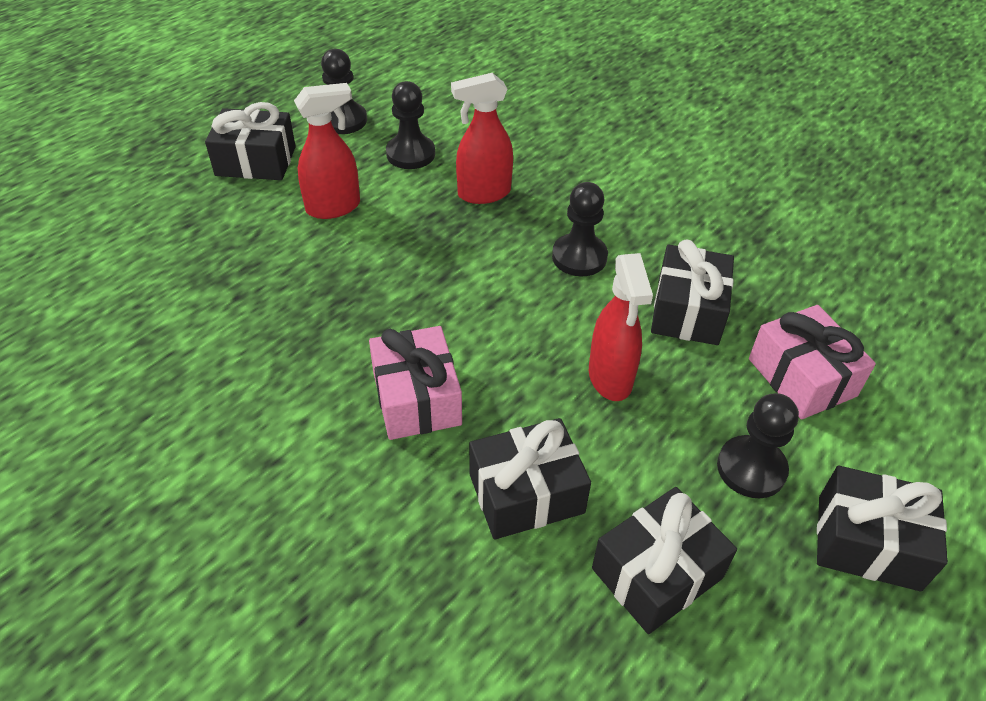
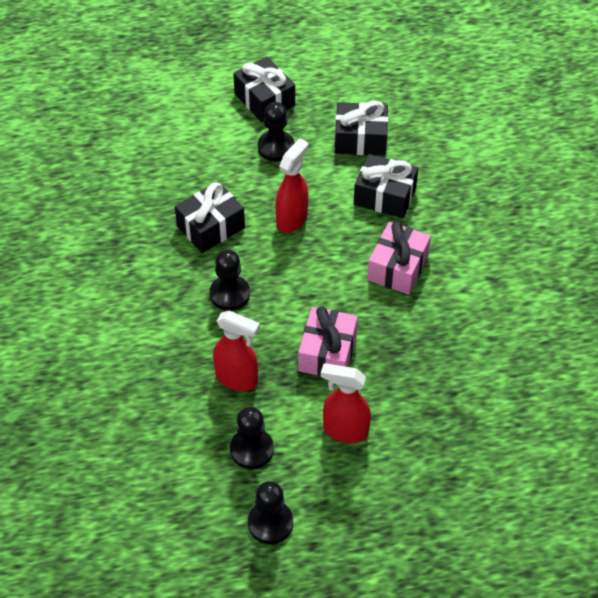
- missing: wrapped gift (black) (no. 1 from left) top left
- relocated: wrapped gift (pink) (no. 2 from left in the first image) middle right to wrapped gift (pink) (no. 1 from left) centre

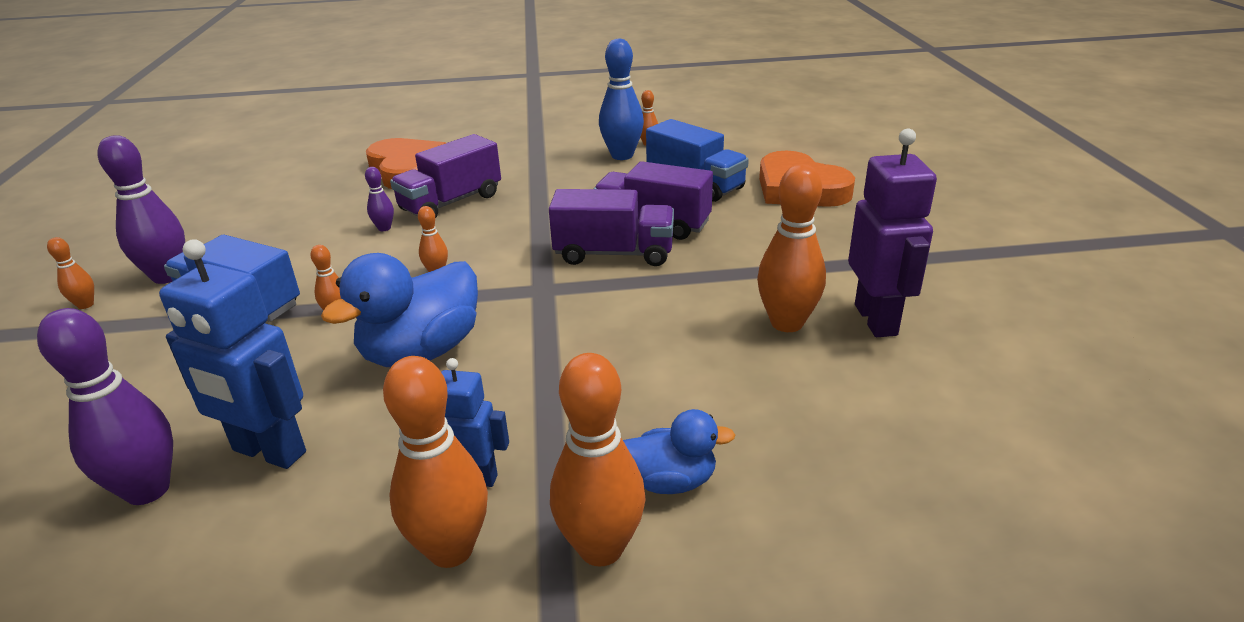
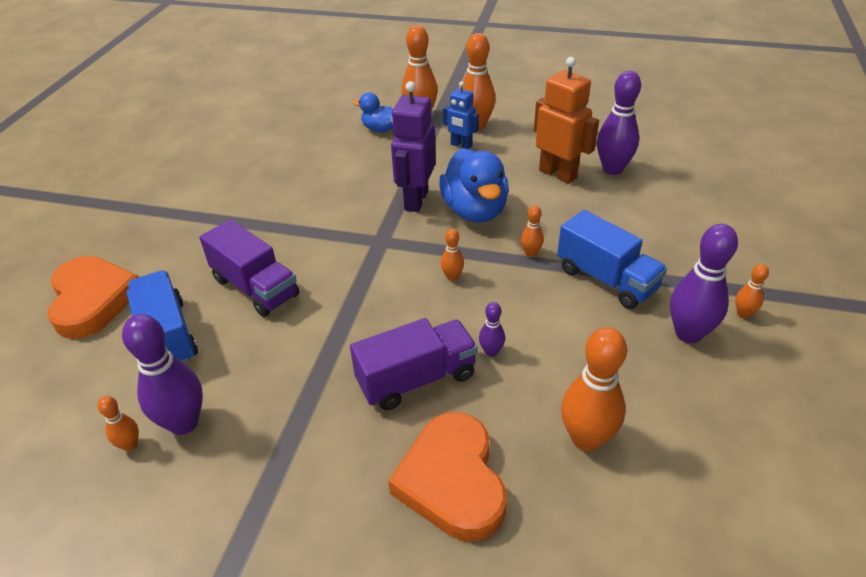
- missing: toy truck (purple) (no. 2 from left) centre
- relocated: skittle (orange) (no. 7 from left in the first image) centre to skittle (orange) (no. 6 from left) bottom right
- relocated: toy robot (purple) middle right to top centre
- colour: toy robot (royal blue) (no. 1 from left) middle left to toy robot (orange) top centre
- colour: skittle (royal blue) top centre to skittle (purple) (no. 1 from left) middle left
- spun: toy duck (royal blue) (no. 1 from left in the first image) middle left = top centre 105 degrees clockwise

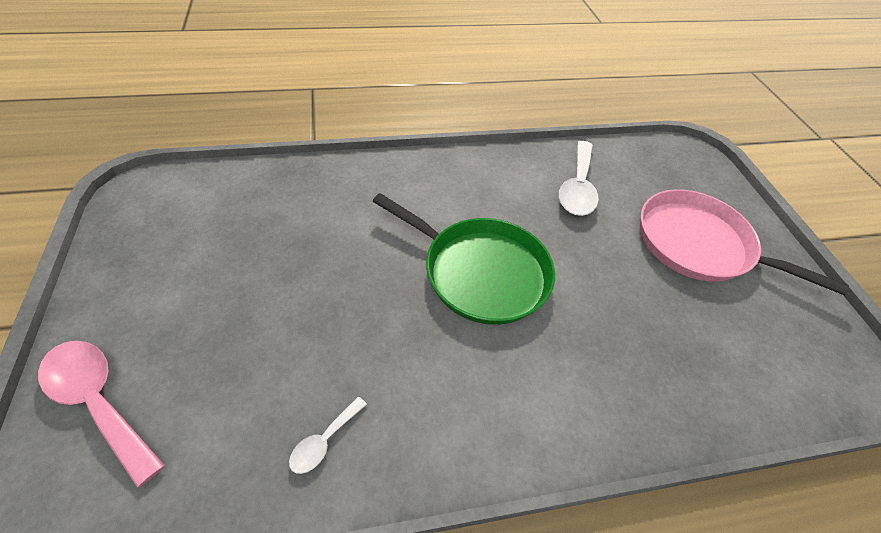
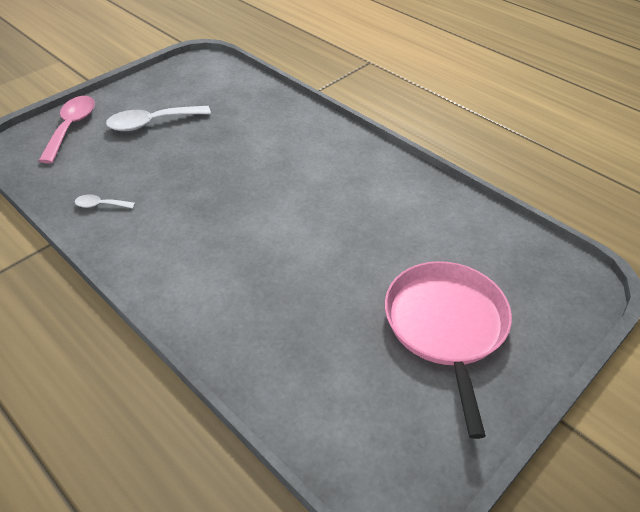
- missing: pan (leaf-green) centre
- relocated: spoon (pure white) (no. 2 from left) centre to top left

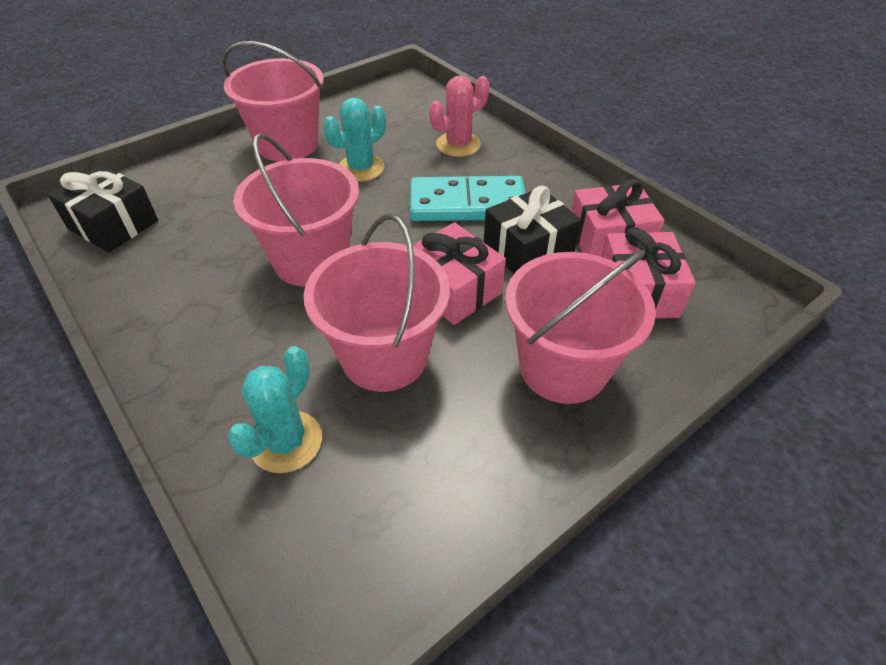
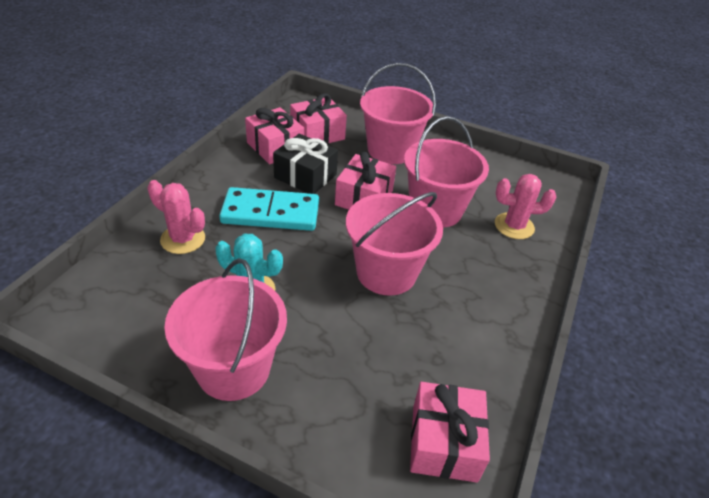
- colour: wrapped gift (black) (no. 1 from left) top left to wrapped gift (pink) (no. 4 from left) bottom centre
- colour: cactus (teal) (no. 1 from left) middle left to cactus (pink) (no. 2 from left) middle right
- spun: domino tile (teal) top centre = centre 60 degrees counterclockwise

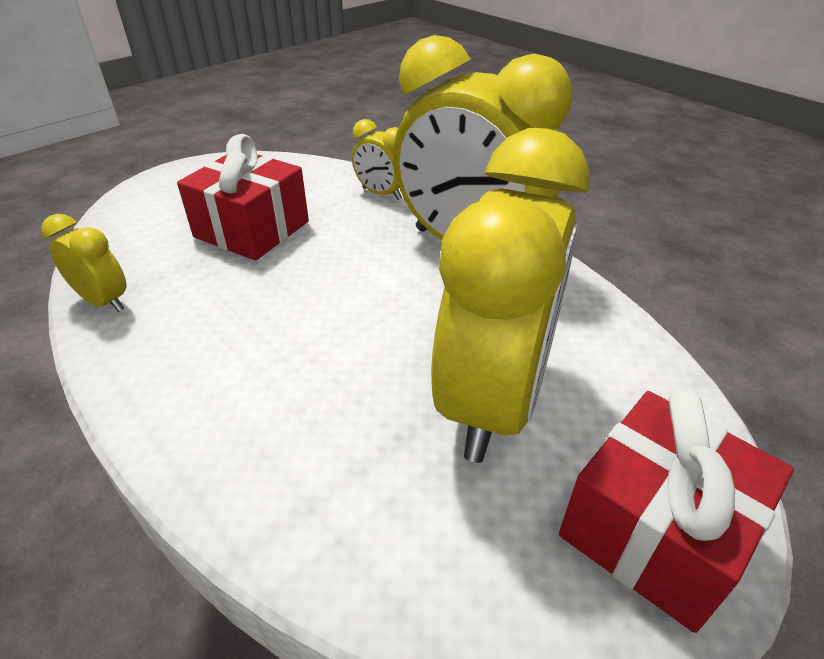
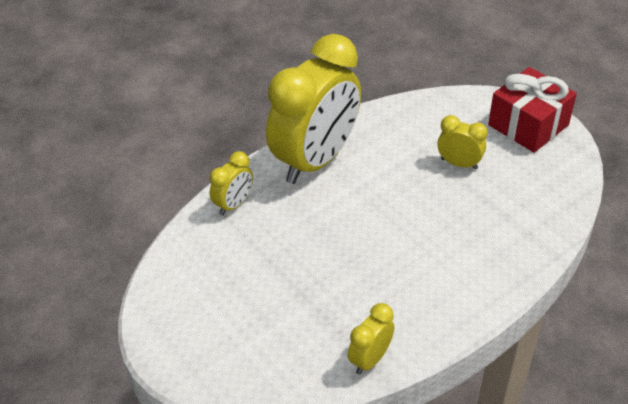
- missing: wrapped gift (scarlet) (no. 1 from left) top left
- size: bedside clock (bright yellow) (no. 4 from left) centre = middle right x0.43

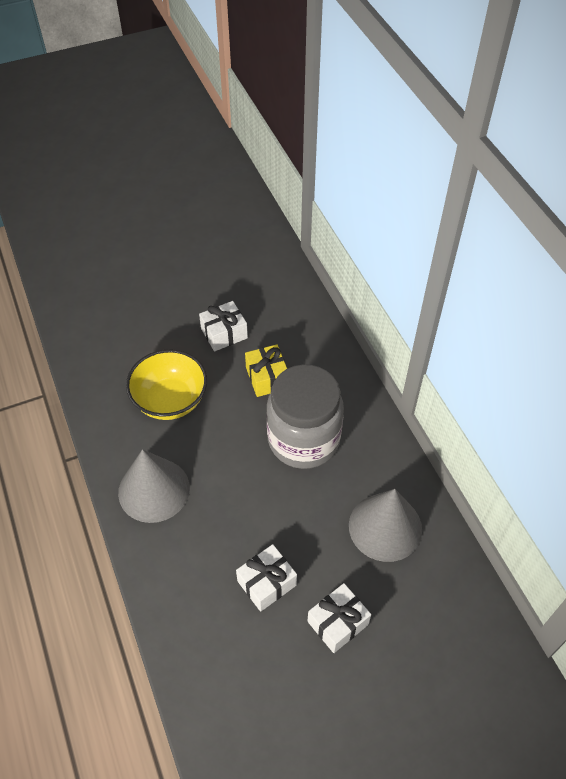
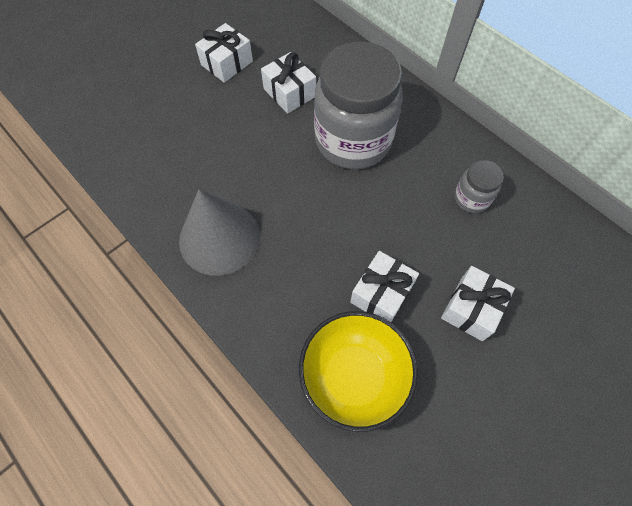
- relocated: deep dish (bright yellow) middle left to bottom centre
- exchanged: cone shape (gray) (no. 2 from left) bottom right to jam jar (gray) (no. 2 from left) middle right
- colour: wrapped gift (bright yellow) centre to wrapped gift (pure white) (no. 2 from left) top centre

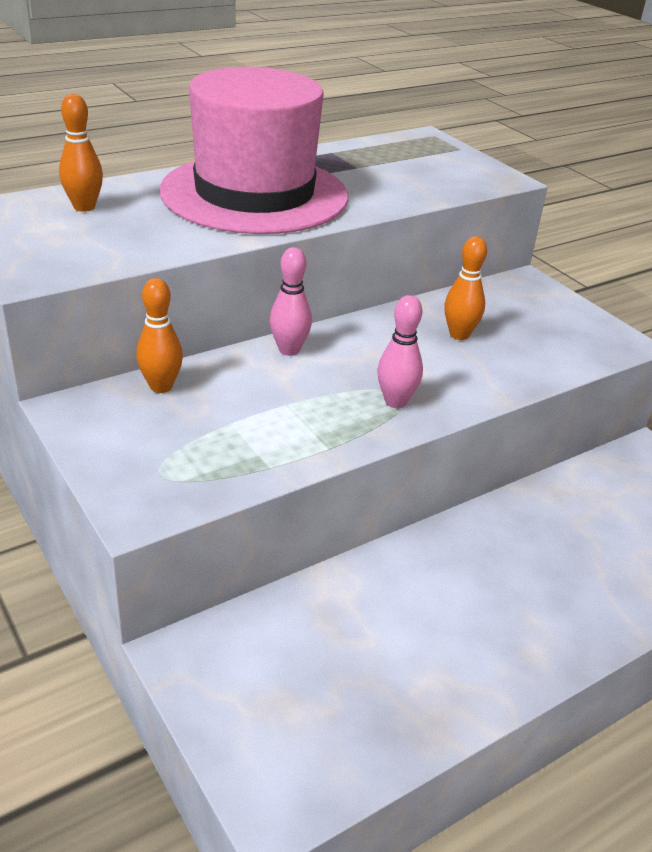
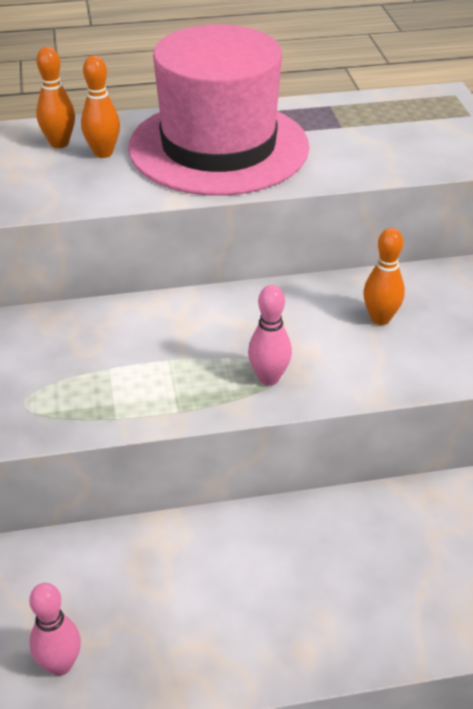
- relocated: skittle (orange) (no. 2 from left) middle left to top left
- relocated: skittle (pink) (no. 1 from left) centre to bottom left

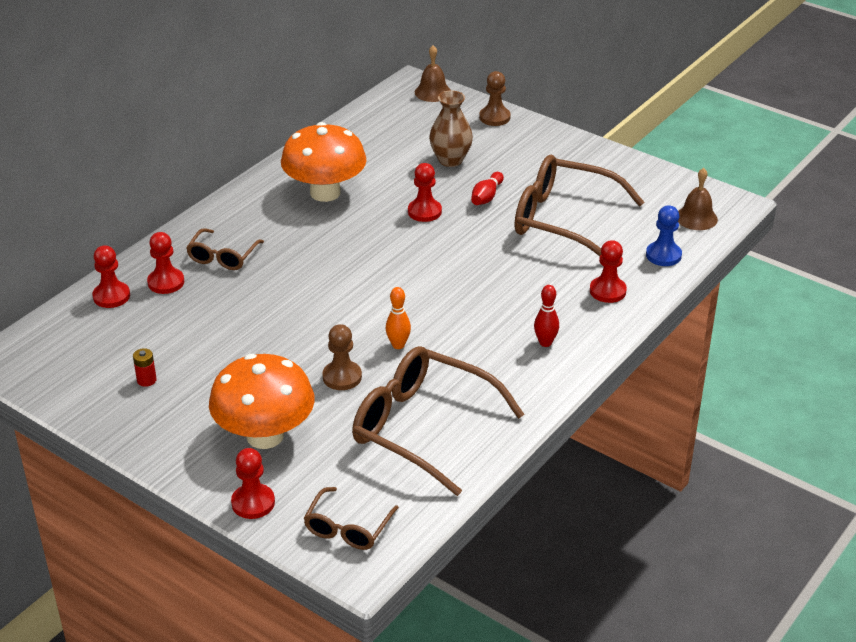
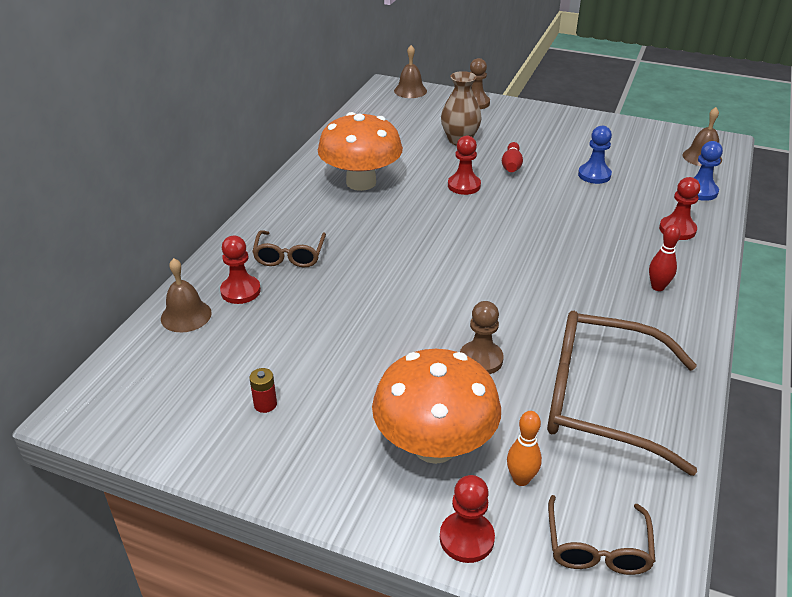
- relocated: skittle (orange) centre to bottom centre
- exchanged: chess pawn (scarlet) (no. 1 from left) middle left to school bell (brown) (no. 1 from left) middle left
- exchanged: eyeglasses (brown) (no. 4 from left) top right to chess pawn (royal blue) (no. 1 from left) top right

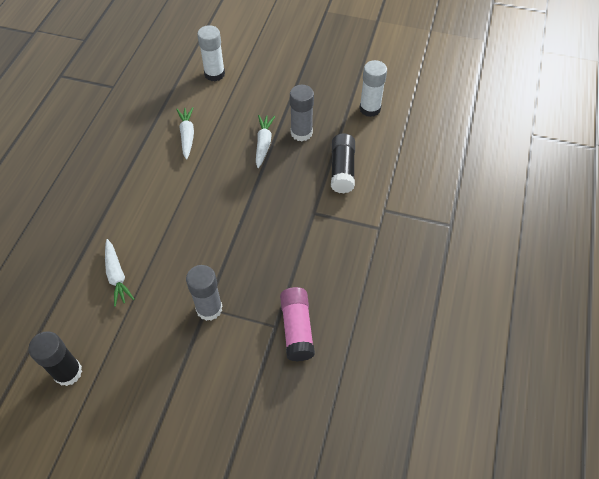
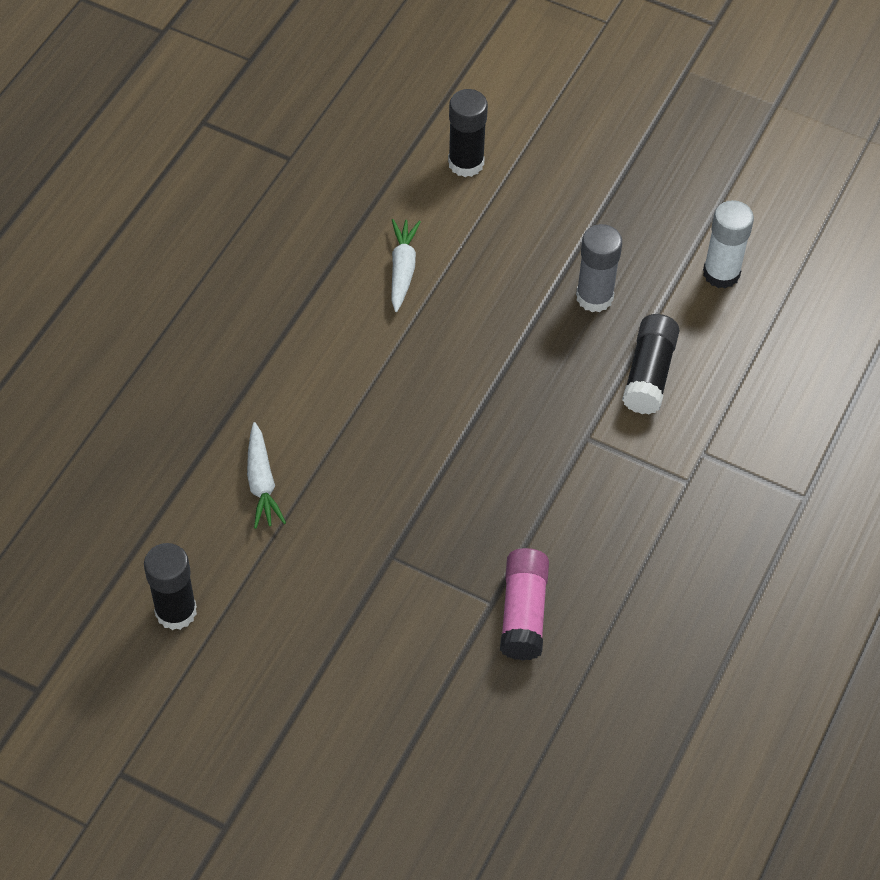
- missing: stick of glue (gray) (no. 1 from left) centre
- missing: toy carrot (pure white) (no. 3 from left) top centre
- colour: stick of glue (pure white) (no. 1 from left) top centre to stick of glue (black) (no. 2 from left) top centre

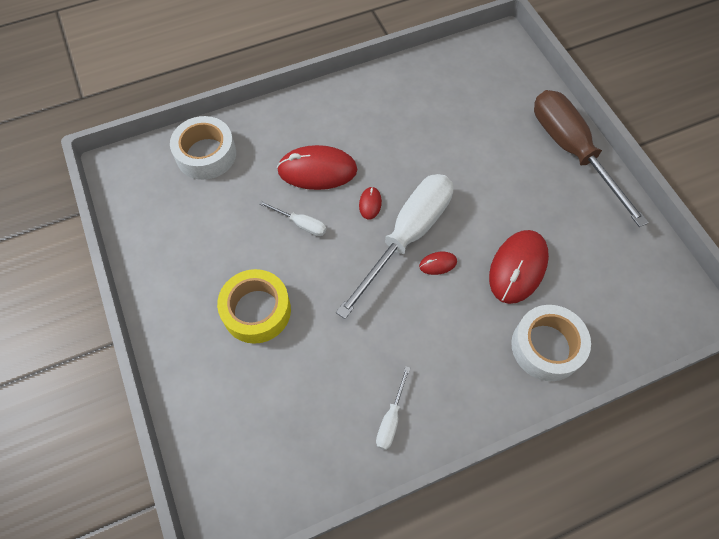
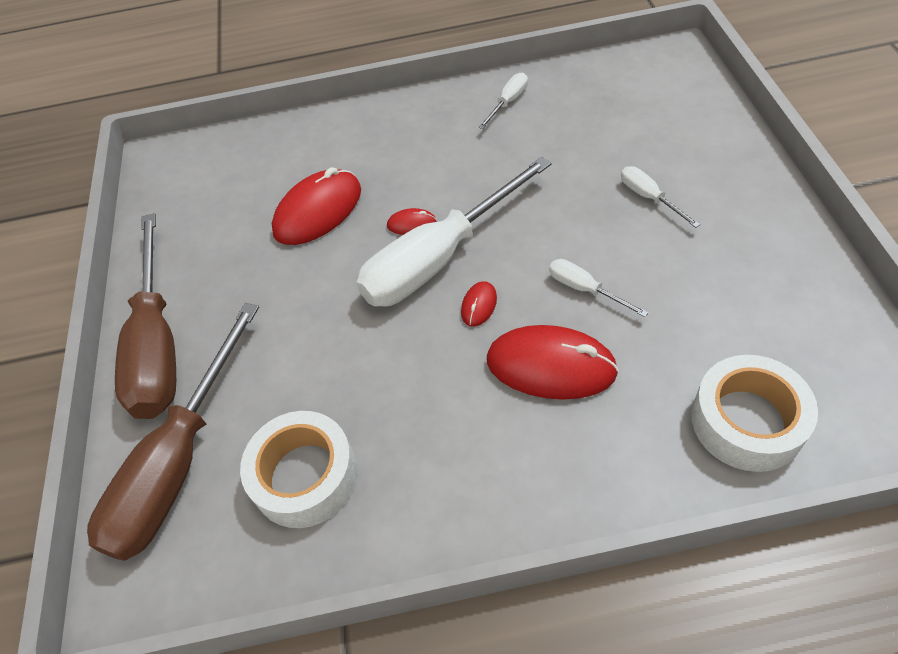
- appeared: hand screwdriver (brown) (no. 2 from left) middle left
- relocated: sticky tape (pure white) (no. 2 from left in the first image) middle right to sticky tape (pure white) (no. 1 from left) bottom left
- exchanged: sticky tape (bright yellow) centre to hand screwdriver (pure white) (no. 4 from left) top right

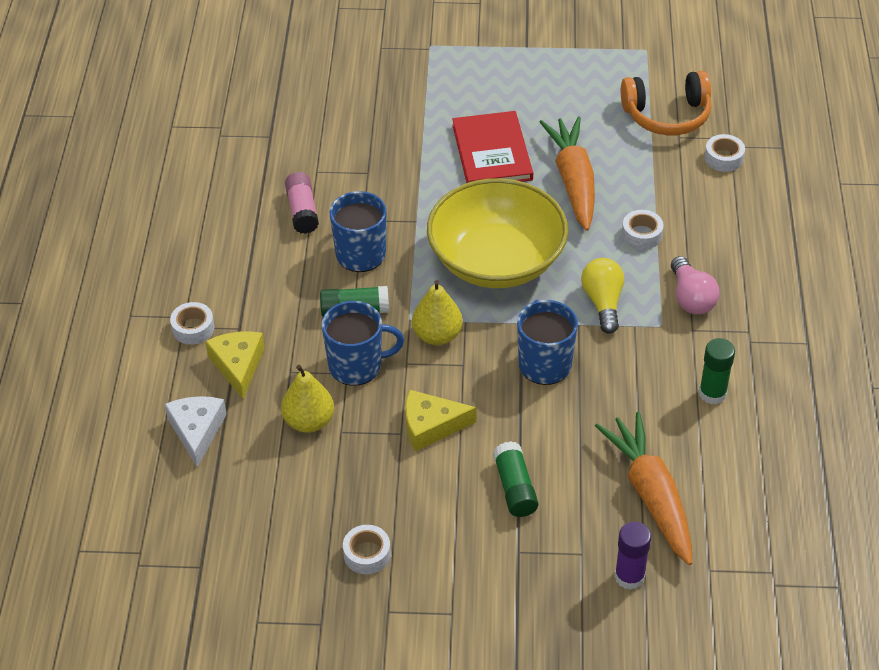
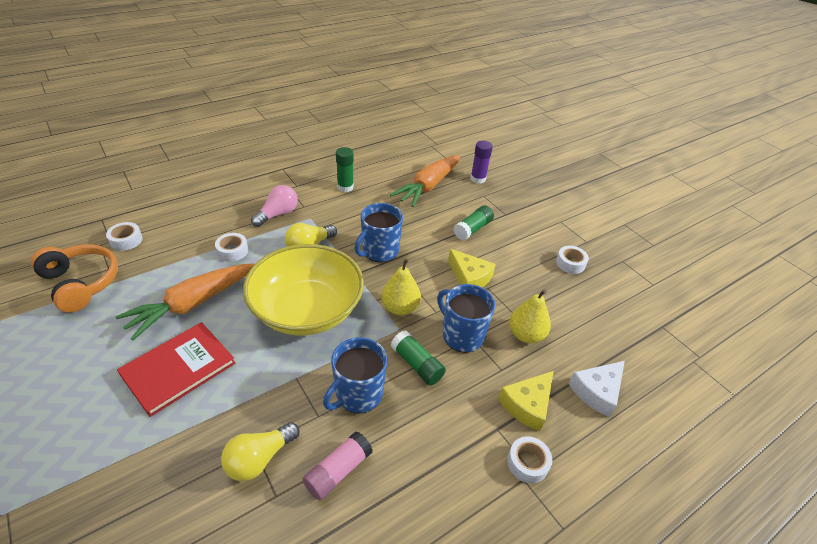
- appeared: bulb (bright yellow) (no. 1 from left) bottom left

